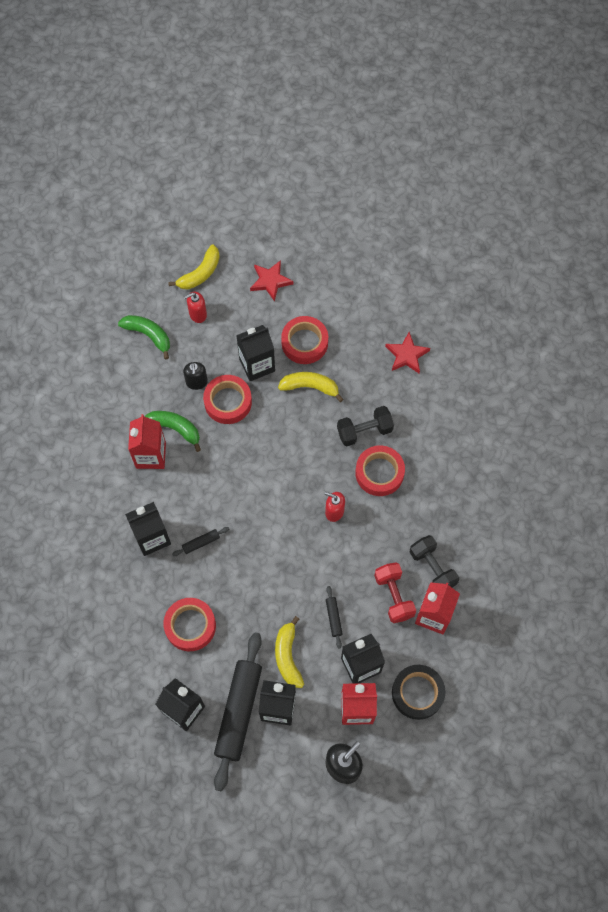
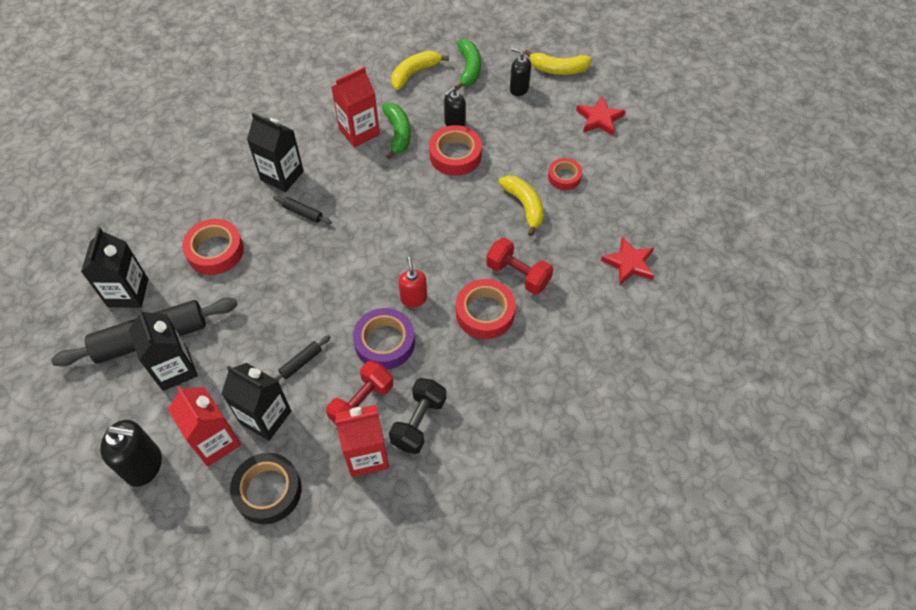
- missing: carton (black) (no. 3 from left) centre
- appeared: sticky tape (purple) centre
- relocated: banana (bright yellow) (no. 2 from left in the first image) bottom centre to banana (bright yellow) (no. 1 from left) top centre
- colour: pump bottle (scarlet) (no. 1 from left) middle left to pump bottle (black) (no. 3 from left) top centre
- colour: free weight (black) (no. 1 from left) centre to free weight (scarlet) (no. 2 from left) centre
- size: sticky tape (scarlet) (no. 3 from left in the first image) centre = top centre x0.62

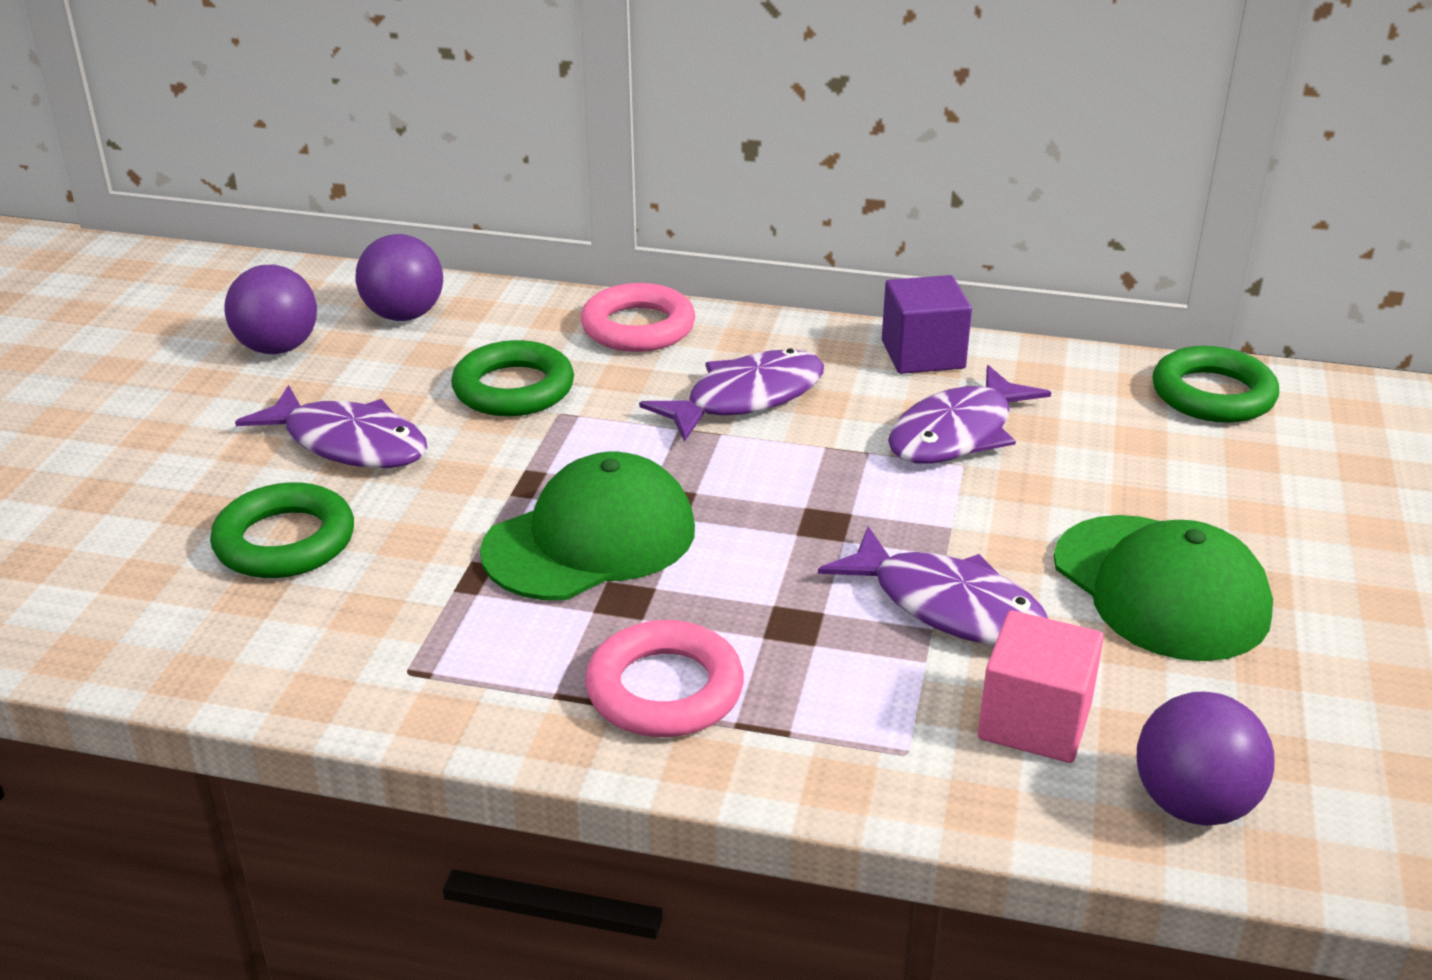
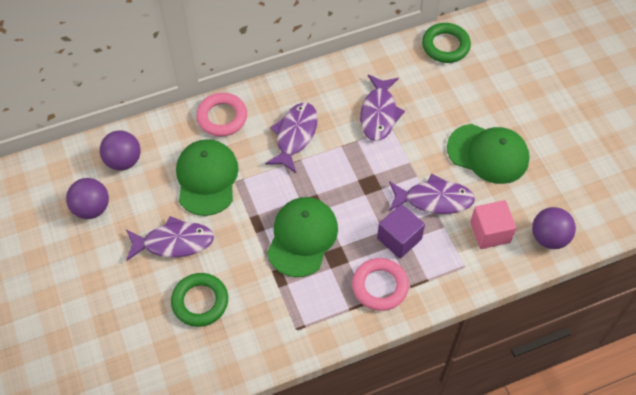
- relocated: cube (purple) top centre to centre
- exchanged: torus (leaf-green) (no. 2 from left) centre to baseball cap (leaf-green) (no. 1 from left) middle left

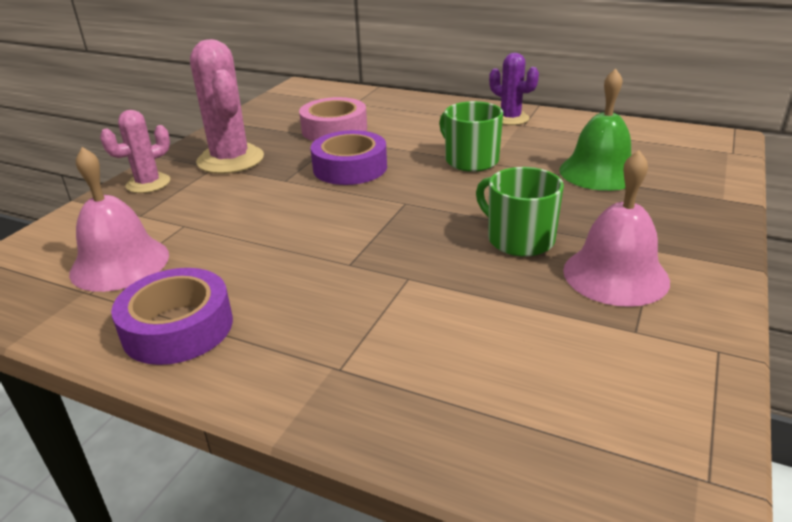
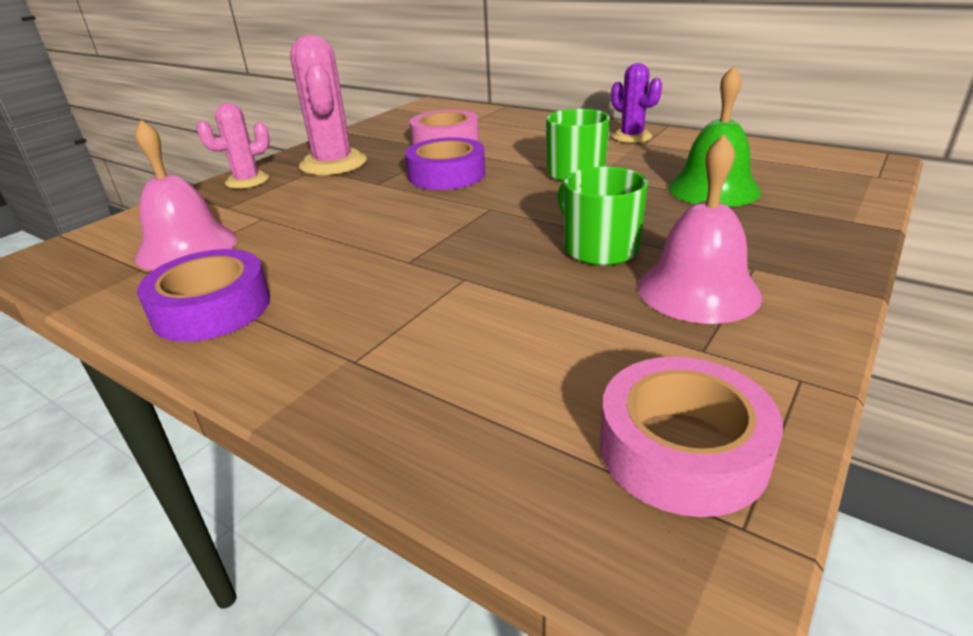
- appeared: sticky tape (pink) (no. 2 from left) bottom right

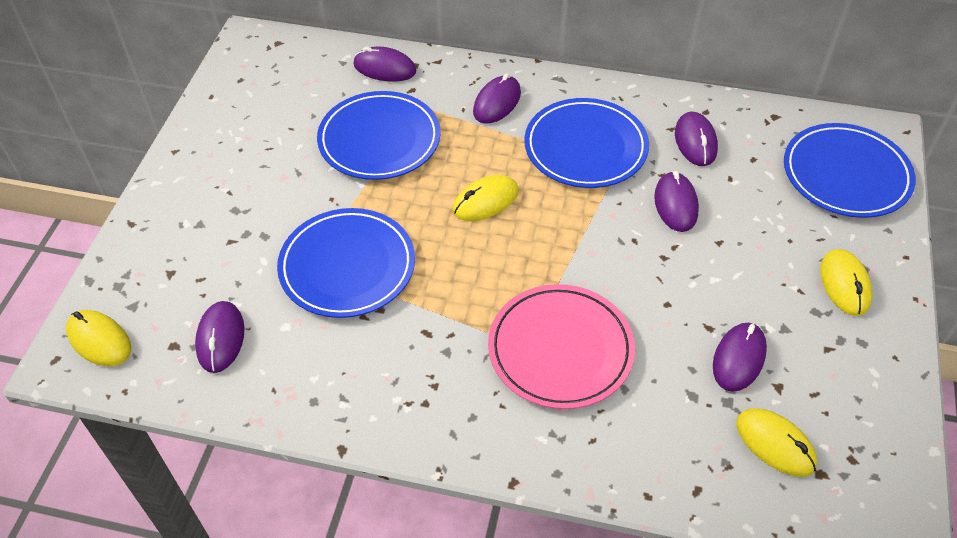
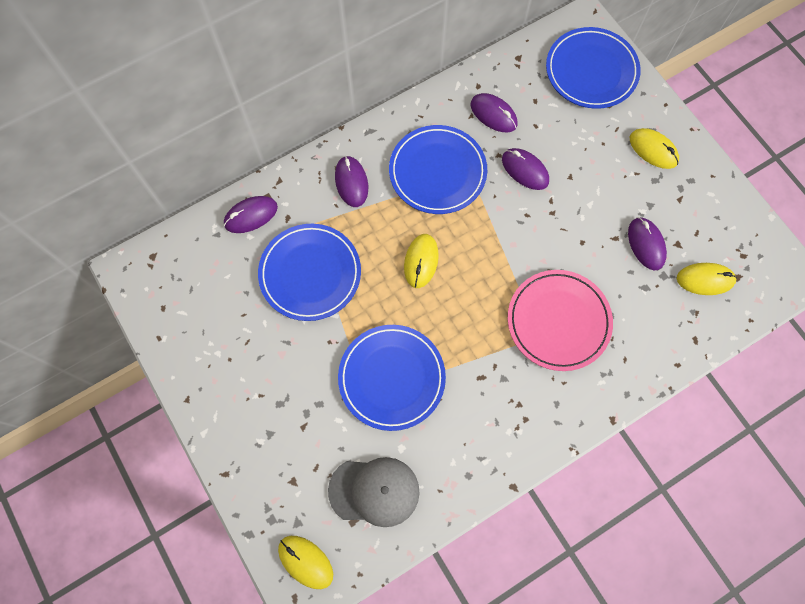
- exchanged: computer mouse (purple) (no. 1 from left) middle left to baseball cap (gray) bottom centre
- spun: computer mouse (bright yellow) (no. 1 from left) middle left = bottom centre 45 degrees clockwise

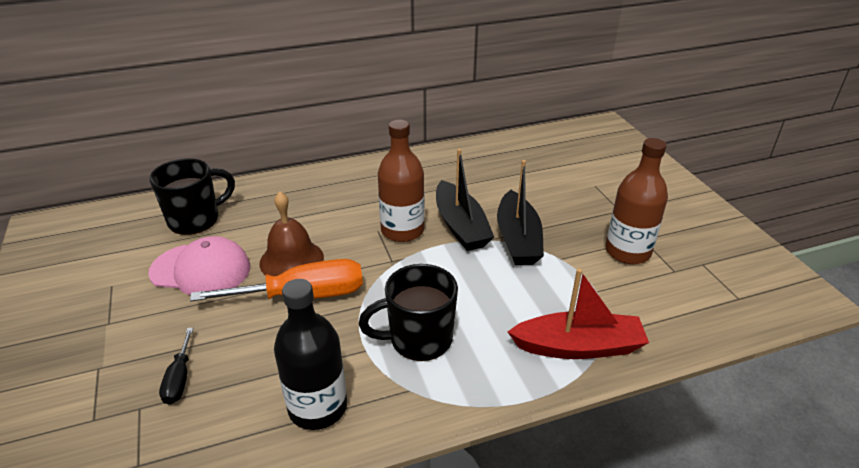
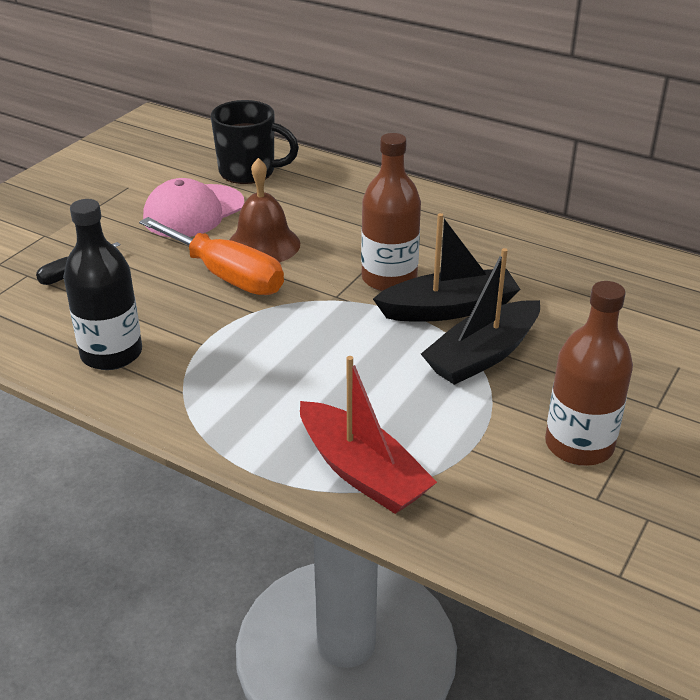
- missing: coffee mug (black) (no. 2 from left) bottom centre
- spun: baseball cap (pink) middle left = top left 75 degrees clockwise
- spun: boat (black) (no. 1 from left) centre = centre 135 degrees counterclockwise

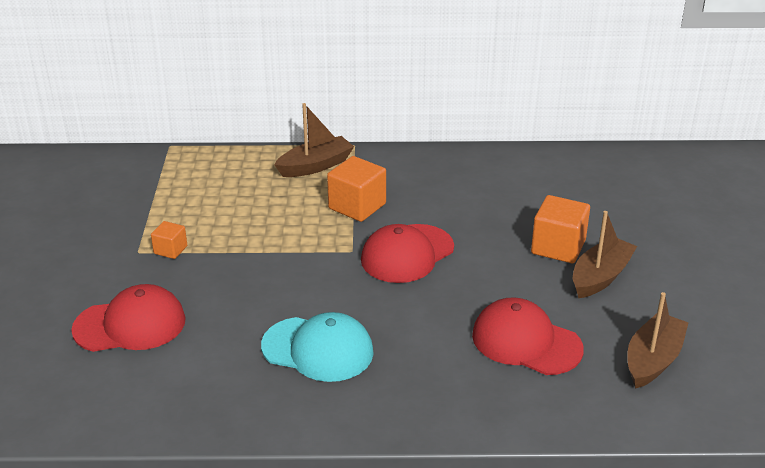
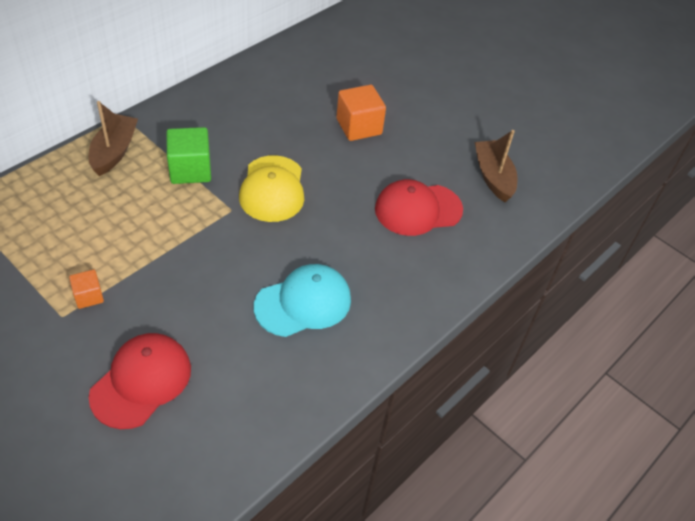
- missing: boat (brown) (no. 2 from left) middle right
- colour: cube (orange) (no. 2 from left) centre to cube (leaf-green) top left
- colour: baseball cap (scarlet) (no. 2 from left) centre to baseball cap (bright yellow) centre

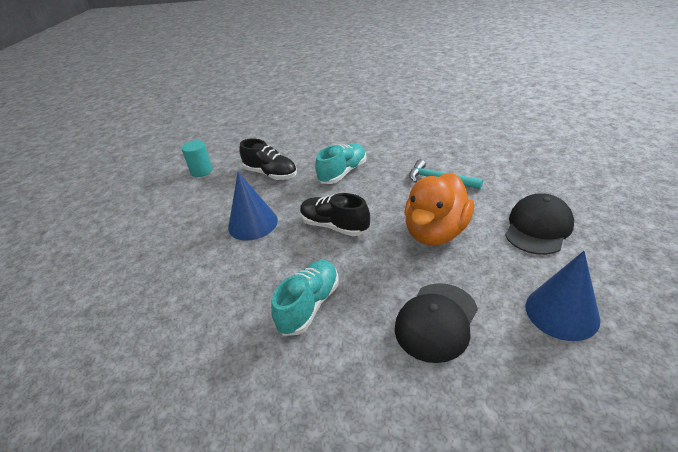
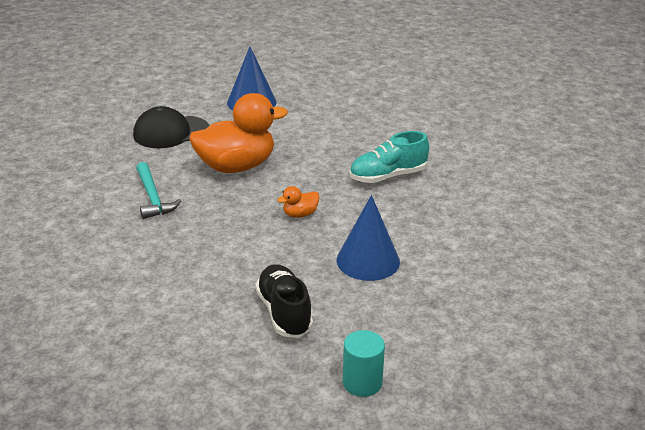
- missing: lace-up shoe (teal) (no. 2 from left) centre
- missing: baseball cap (black) (no. 1 from left) bottom centre
- exchanged: lace-up shoe (black) (no. 2 from left) centre to toy duck (orange) (no. 2 from left) centre

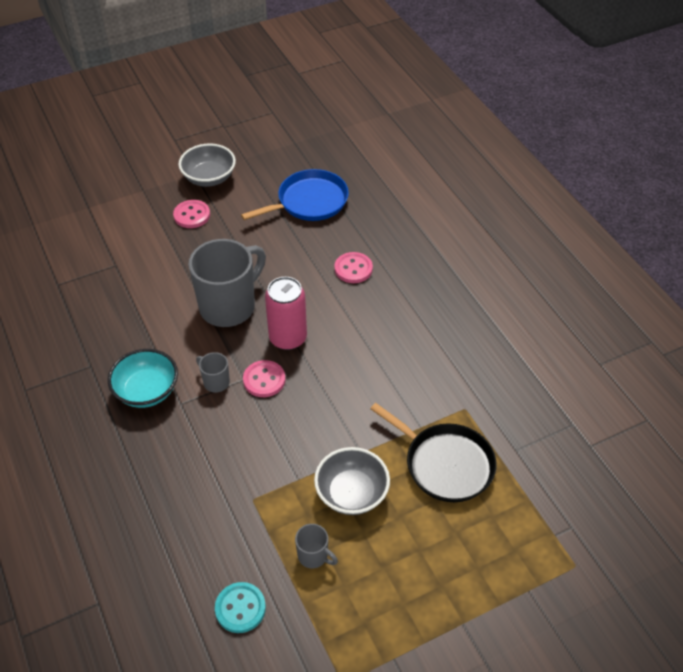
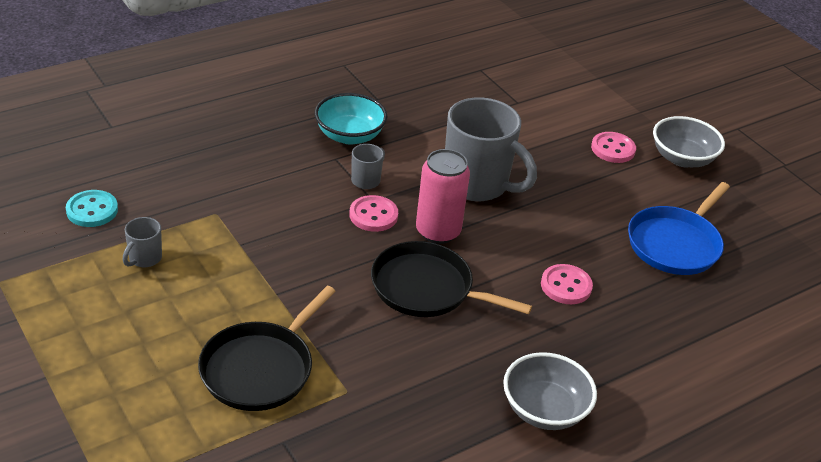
- appeared: pan (black) (no. 2 from left) centre
- relocated: deep dish (gray) (no. 2 from left in the first image) bottom centre to deep dish (gray) (no. 1 from left) bottom right
- spun: pan (royal blue) top centre = middle right 75 degrees clockwise

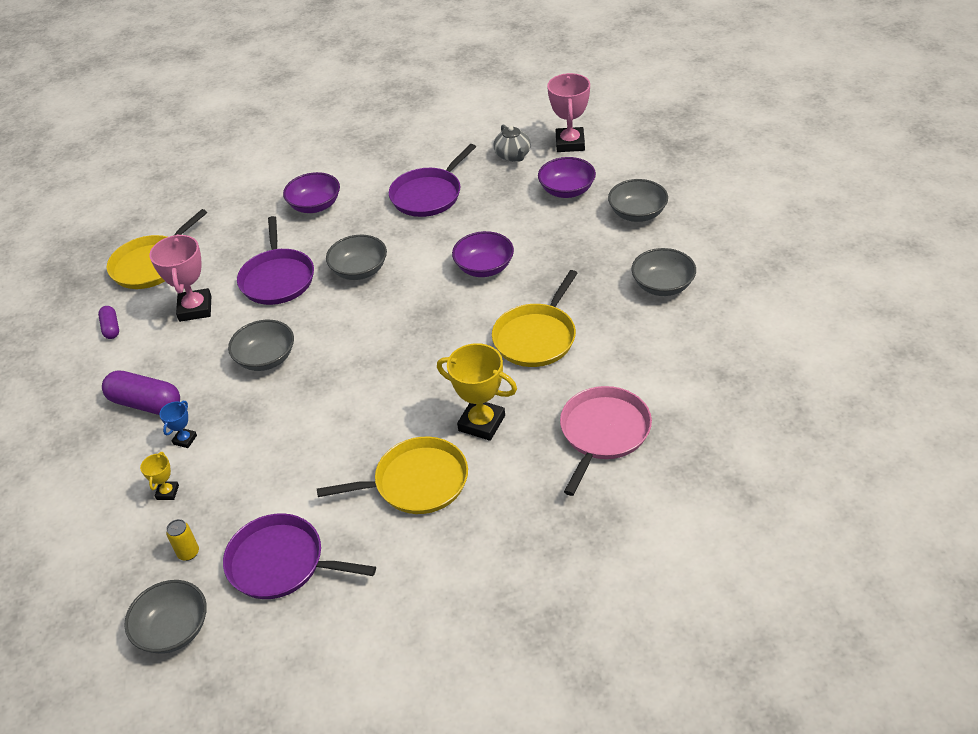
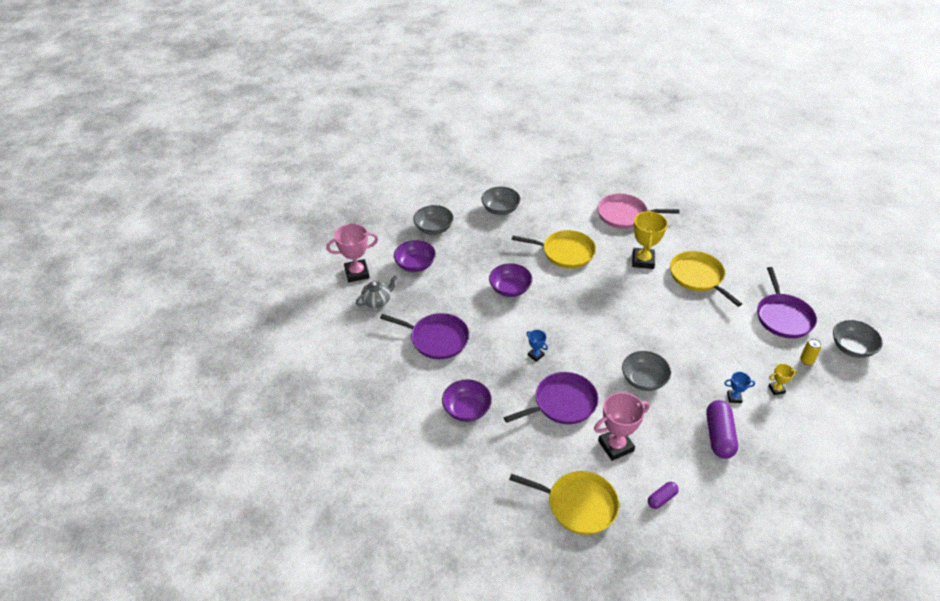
- exchanged: deep dish (gray) (no. 3 from left) centre to trophy (royal blue) (no. 1 from left) centre

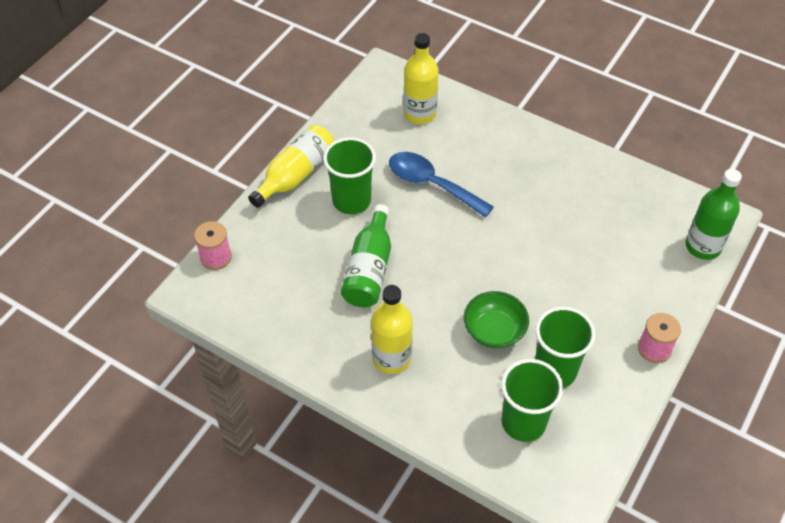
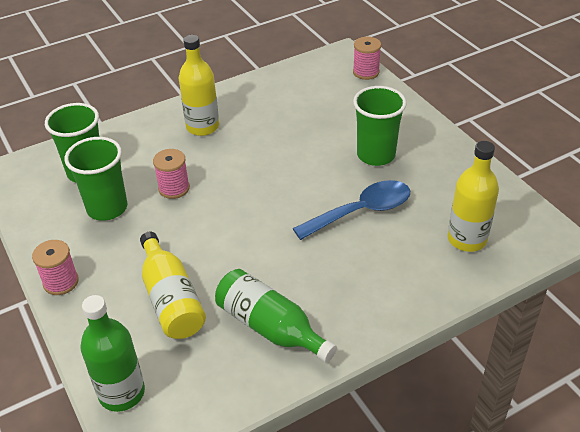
- relocated: bottle (bright yellow) (no. 1 from left) top centre to middle left
- relocated: bottle (leaf-green) (no. 1 from left in the first image) centre to bottle (leaf-green) (no. 2 from left) bottom centre
- exchanged: deep dish (leaf-green) centre to reel of thread (pink) (no. 2 from left) middle left

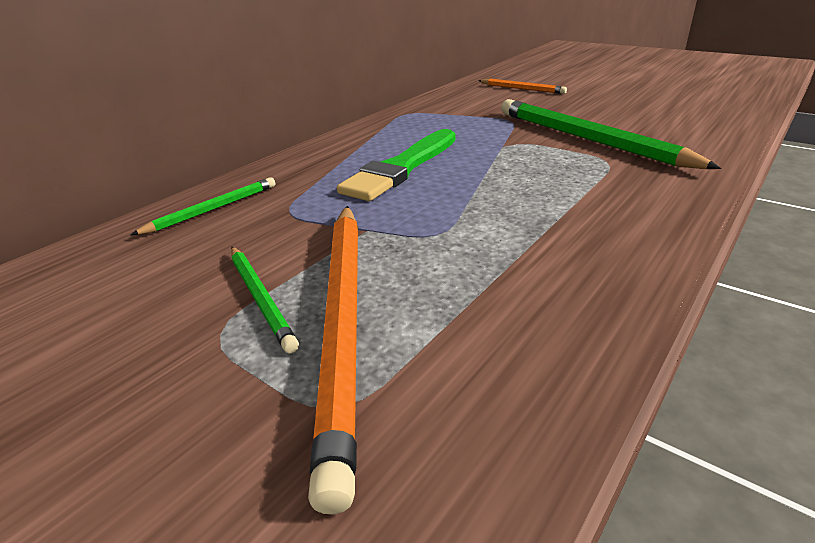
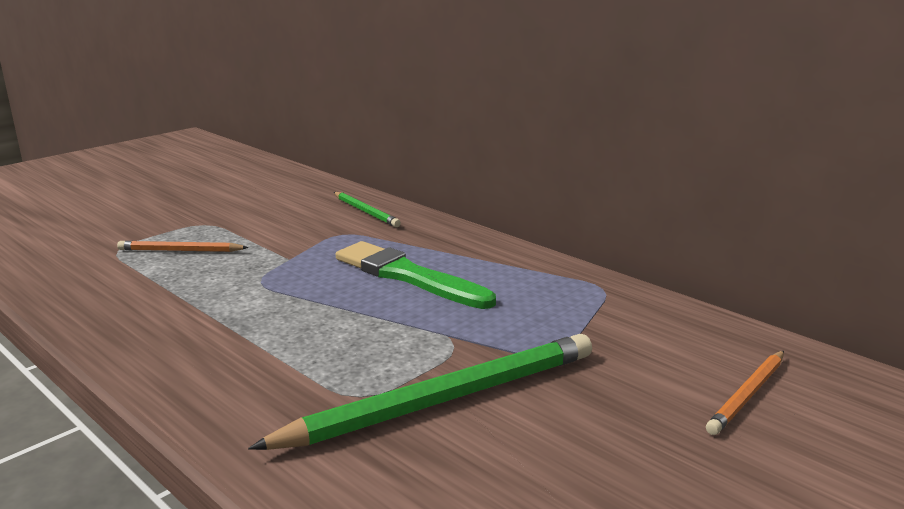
- missing: pencil (leaf-green) (no. 2 from left) middle left
- size: pencil (orange) (no. 1 from left) centre = middle left x0.50

